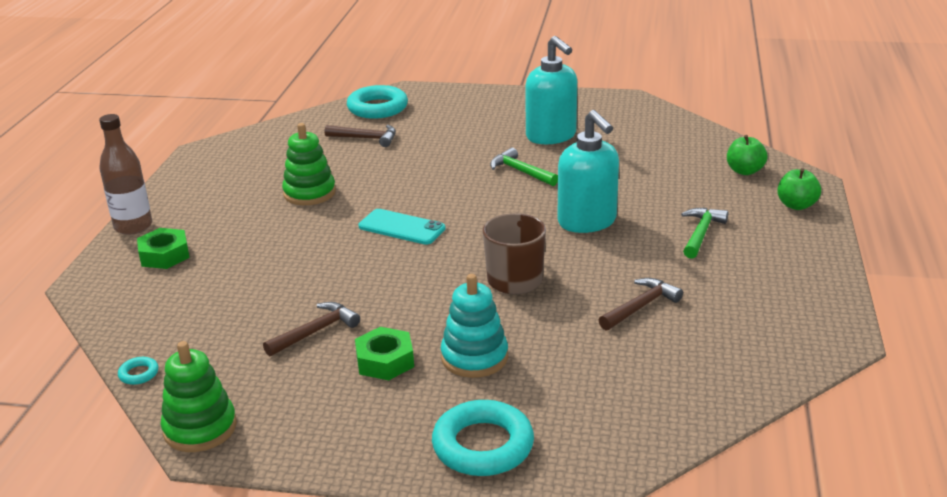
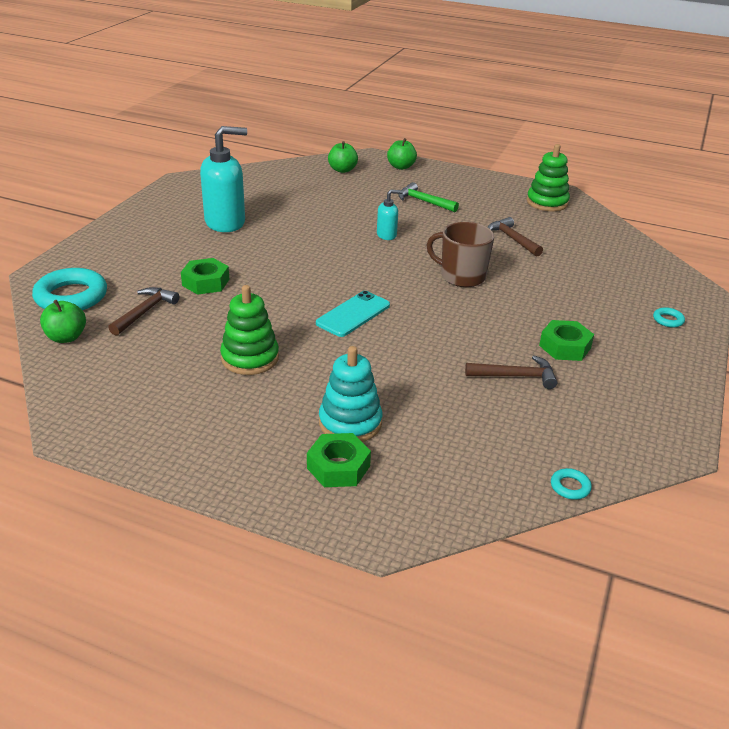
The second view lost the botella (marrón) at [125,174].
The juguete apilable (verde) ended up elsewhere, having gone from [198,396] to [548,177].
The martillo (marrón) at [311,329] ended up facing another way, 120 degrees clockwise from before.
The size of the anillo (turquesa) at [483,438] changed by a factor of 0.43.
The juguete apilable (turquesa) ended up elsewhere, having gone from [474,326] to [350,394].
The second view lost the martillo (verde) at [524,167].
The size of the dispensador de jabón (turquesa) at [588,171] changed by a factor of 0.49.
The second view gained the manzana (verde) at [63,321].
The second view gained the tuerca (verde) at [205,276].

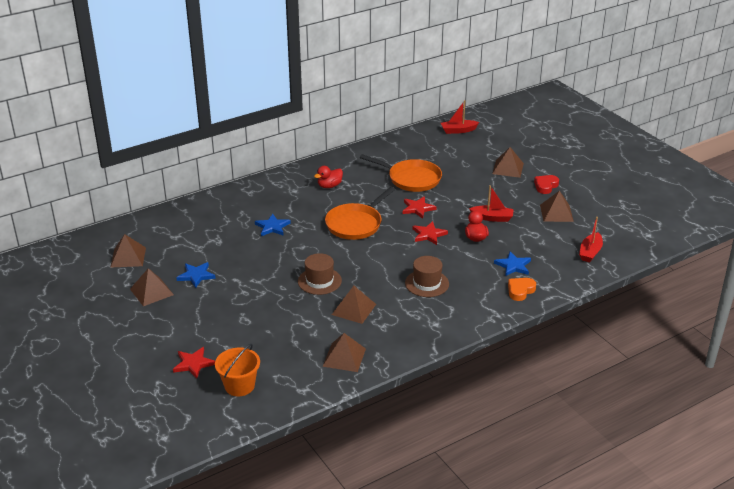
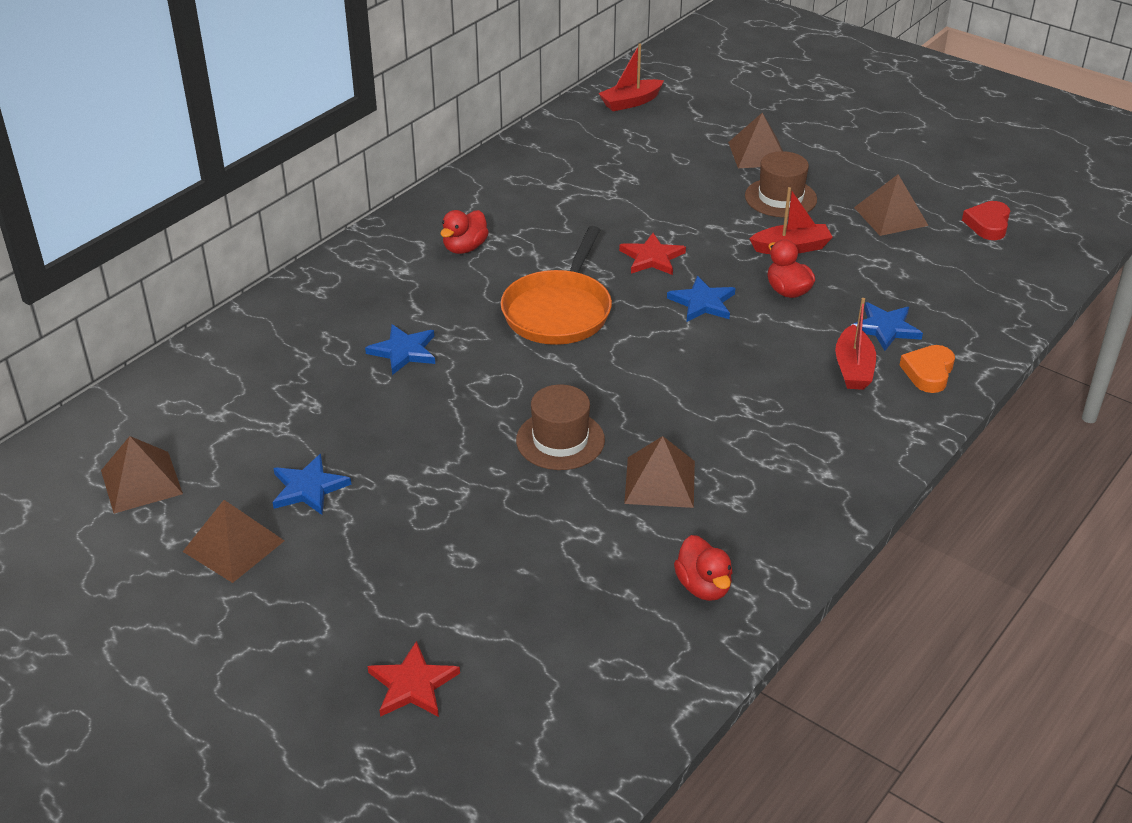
The second view lost the balde (naranja) at [237,370].
Where the pirámide (marrón) stood at [344,352], the pato (rojo) came to stand at [703,568].
The second view lost the sartén (naranja) at [401,173].
The sombrero (marrón) ended up elsewhere, having gone from [427,276] to [781,184].
What was the estrella (rojo) at [430,233] turned into the estrella (azul) at [701,299].
The corazón (rojo) ended up elsewhere, having gone from [546,184] to [986,220].
The barco (rojo) ended up elsewhere, having gone from [591,239] to [855,344].

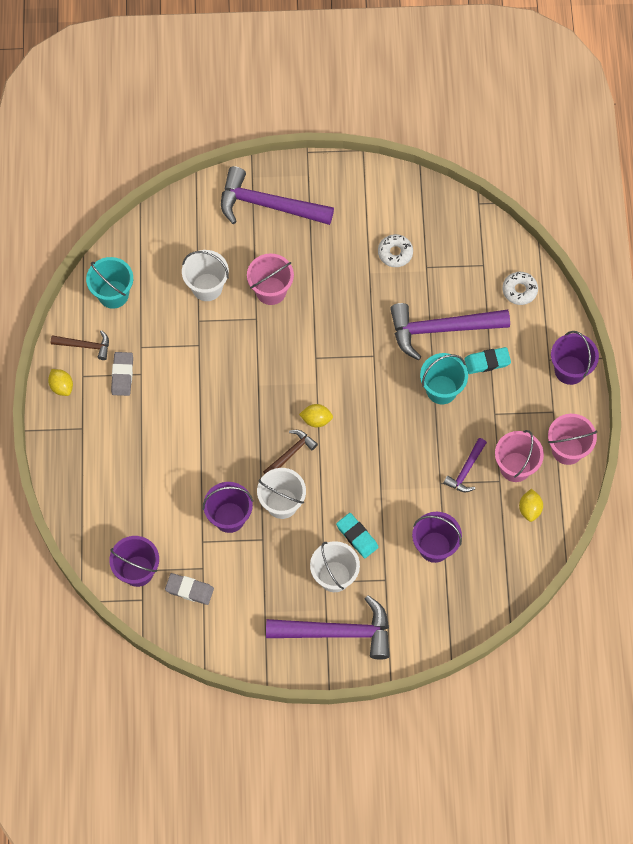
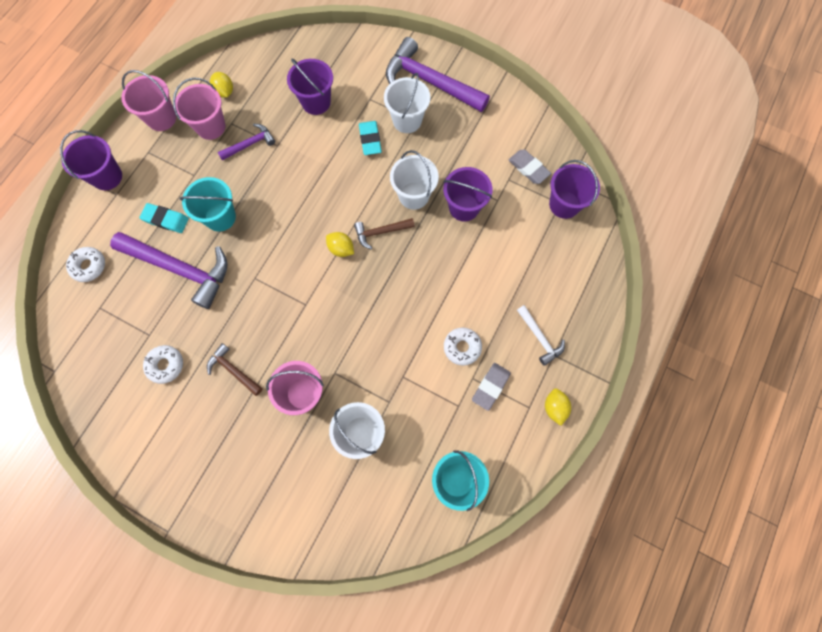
The martillo (marrón) ended up elsewhere, having gone from [80,345] to [235,369].
The second view lost the martillo (morado) at [277,195].
The limón (amarillo) at [531,505] ended up facing another way, 60 degrees counterclockwise from before.
The second view gained the rosquilla (blanco) at [463,347].
The second view gained the martillo (blanco) at [541,335].

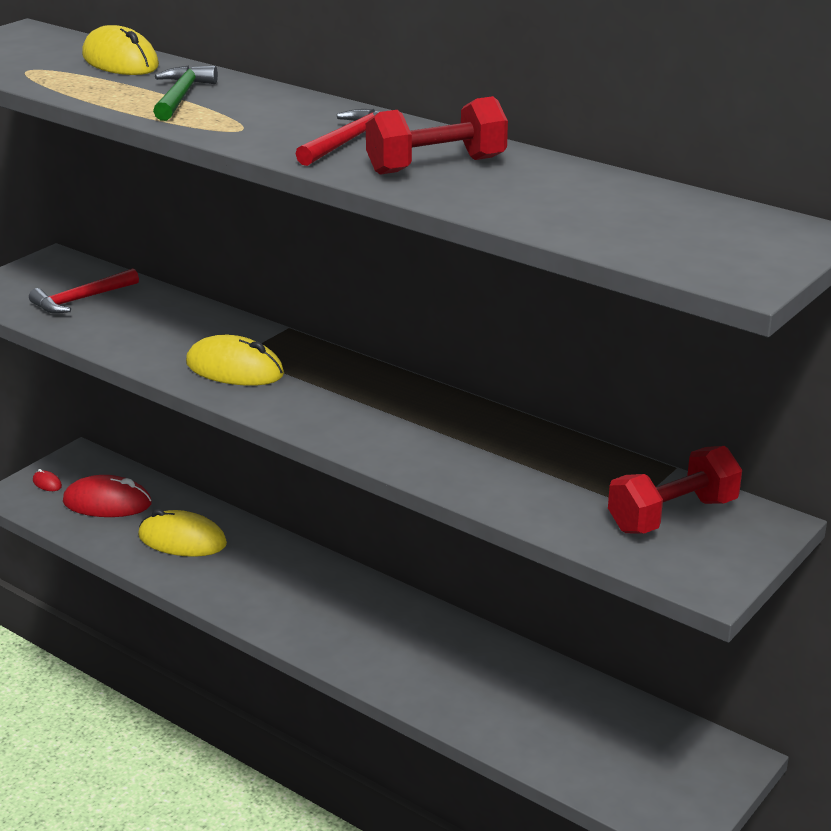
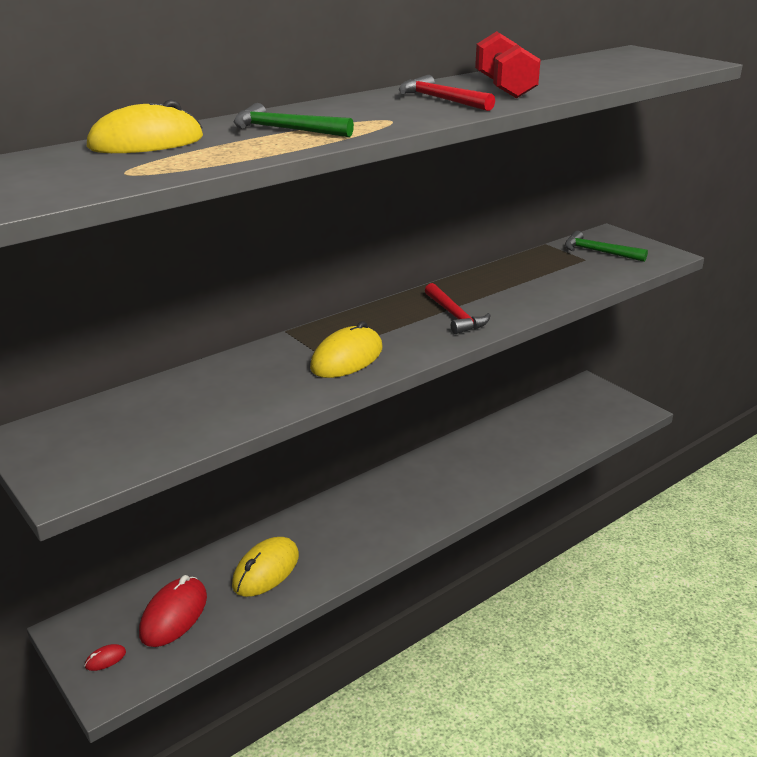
The martillo (rojo) ended up elsewhere, having gone from [84,291] to [458,308].
Where the mancuerna (rojo) stood at [675,490], the martillo (verde) came to stand at [606,246].

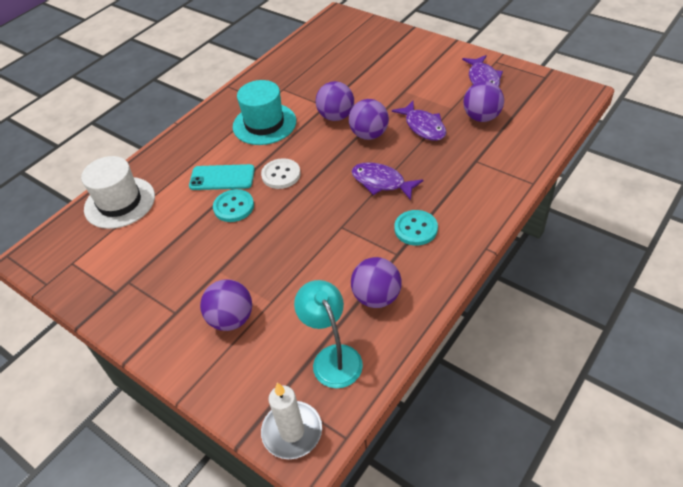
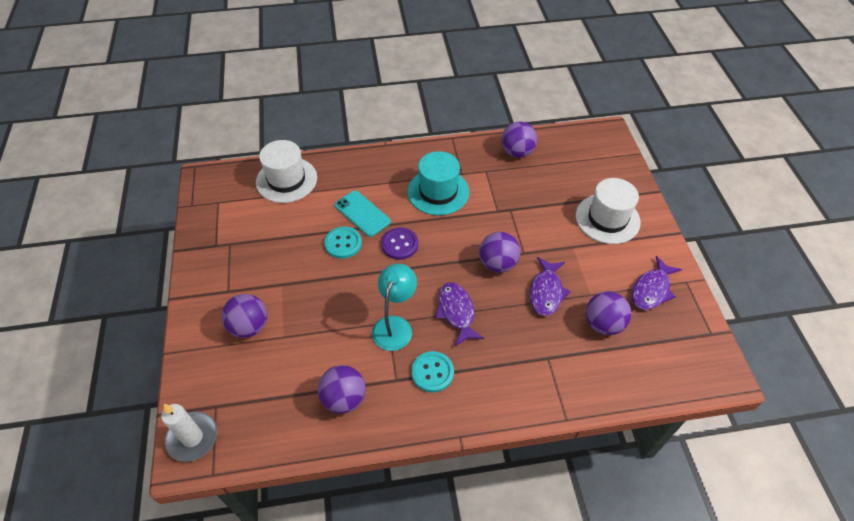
What was the botón (blanco) at [281,173] turned into the botón (morado) at [399,243].
The lámpara (turquesa) ended up elsewhere, having gone from [328,334] to [394,307].
The pelota (morado) ended up elsewhere, having gone from [335,101] to [519,139].
The second view gained the sombrero (blanco) at [608,211].

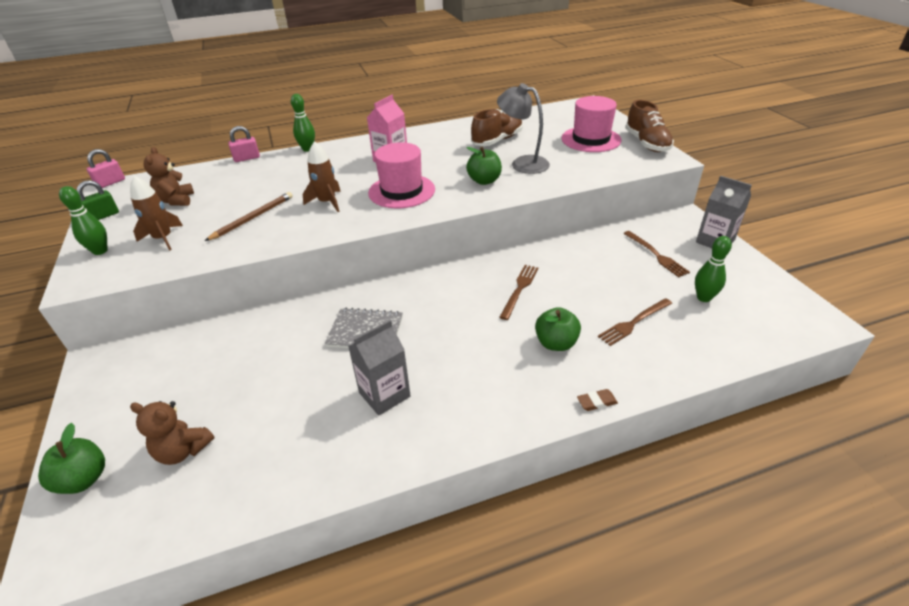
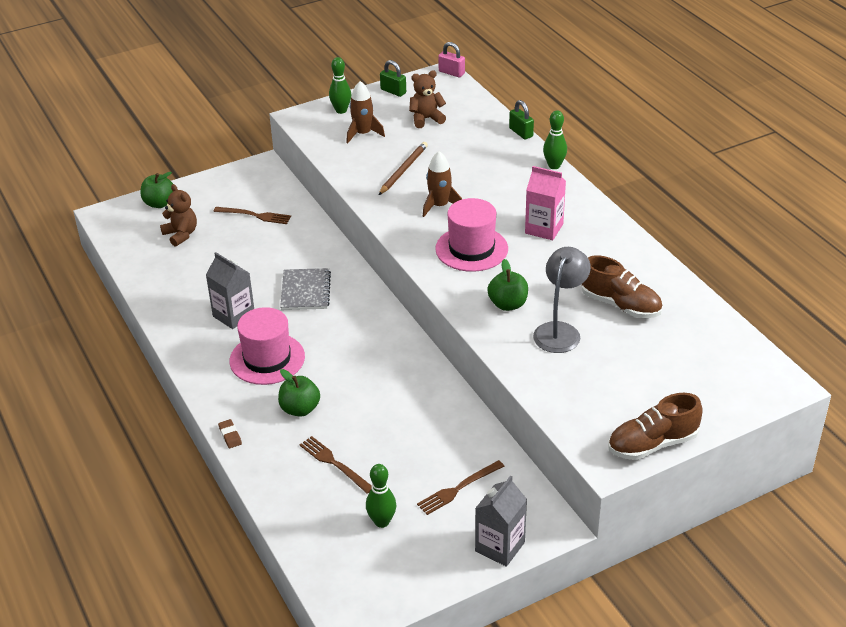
The osito (marrón) at [172,433] ended up facing another way, 135 degrees clockwise from before.
The lápiz (marrón) at [249,216] ended up facing another way, 90 degrees counterclockwise from before.
What was the candado (rosa) at [244,144] turned into the candado (verde) at [521,119].
The tenedor (marrón) ended up elsewhere, having gone from [519,292] to [252,215].
The sombrero (rosa) ended up elsewhere, having gone from [591,124] to [267,346].

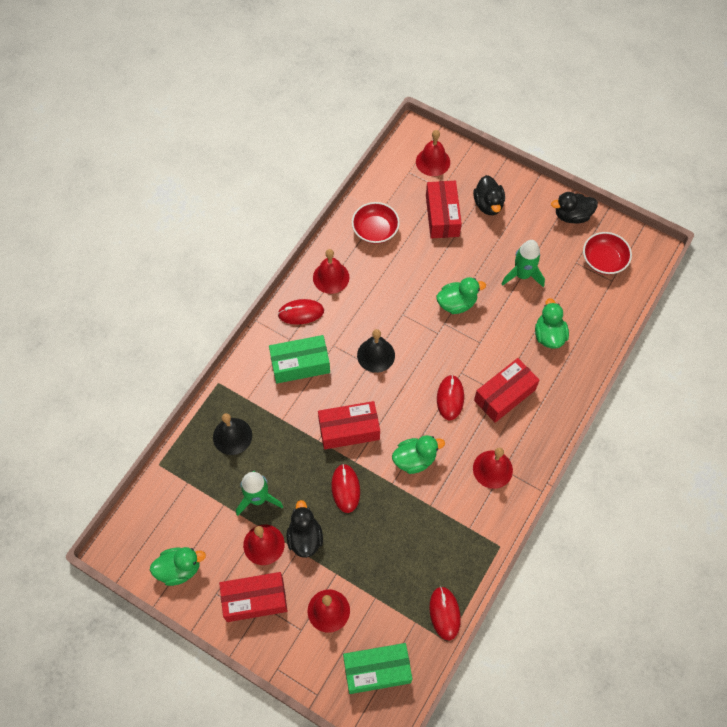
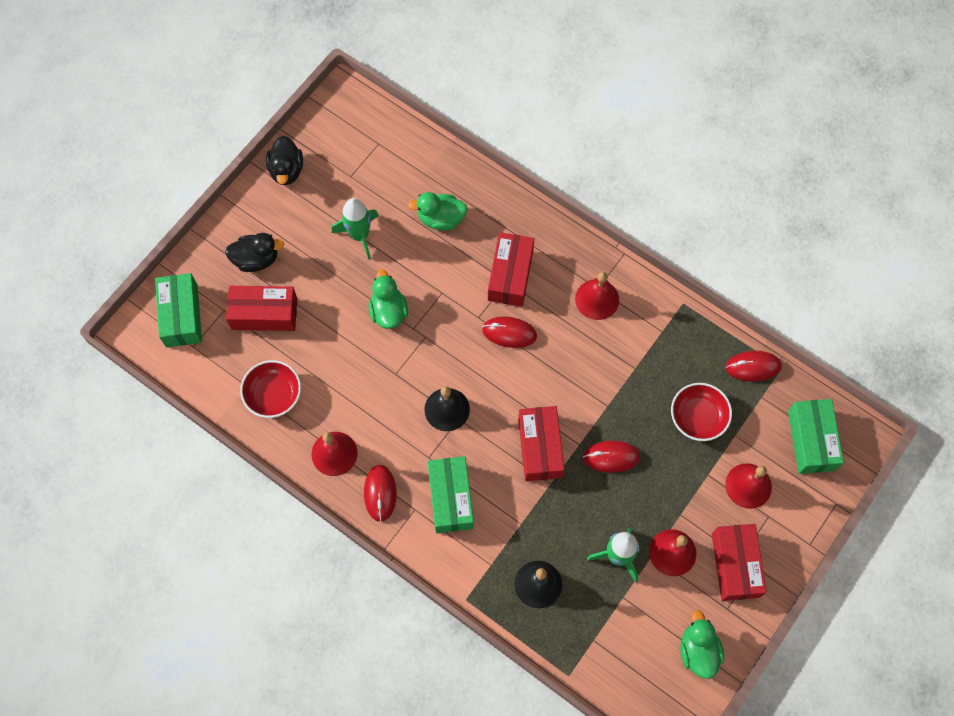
The second view lost the pato (negro) at [305,529].
The second view lost the pato (verde) at [418,454].
Where the campana (rojo) stood at [433,153], the caja (verde) came to stand at [178,310].
The caja (rojo) at [507,390] ended up facing another way, 45 degrees clockwise from before.
The cuenco (rojo) ended up elsewhere, having gone from [607,253] to [701,412].

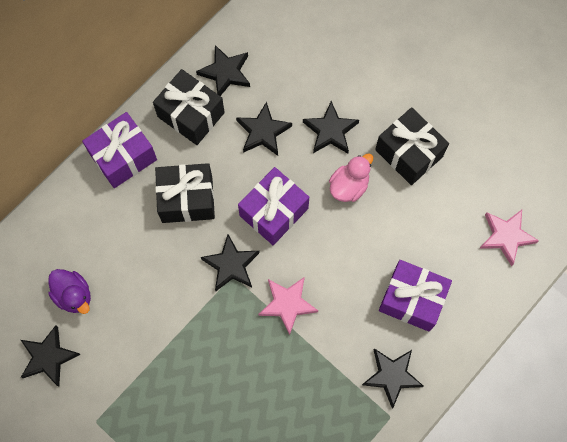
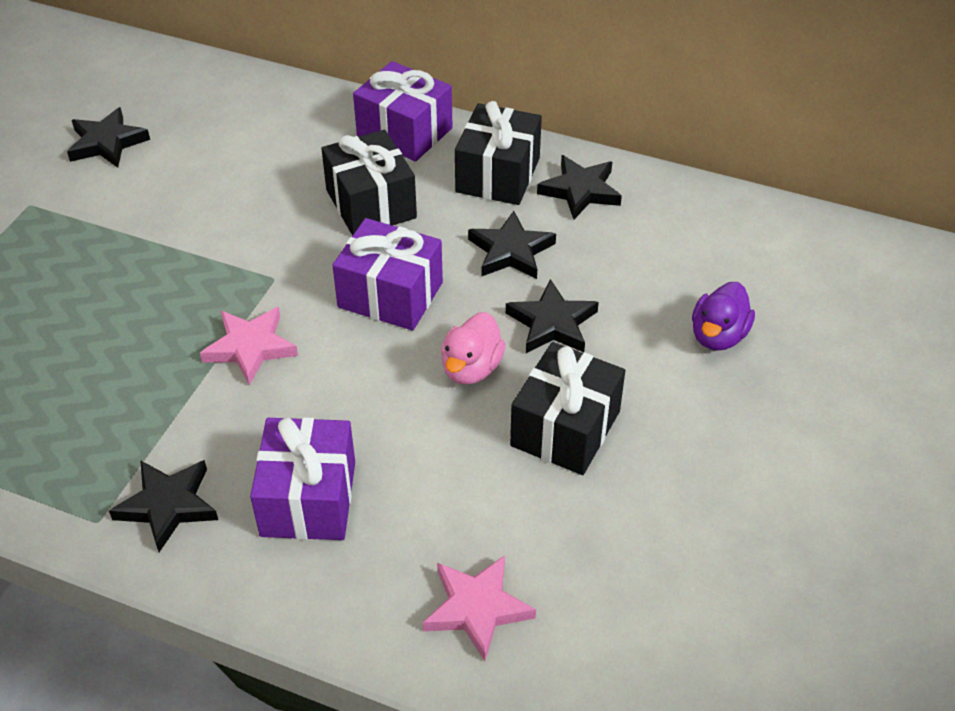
The pato (morado) ended up elsewhere, having gone from [69,291] to [723,316].
The second view lost the estrella (negro) at [230,262].
The pato (rosa) at [351,177] ended up facing another way, 90 degrees clockwise from before.

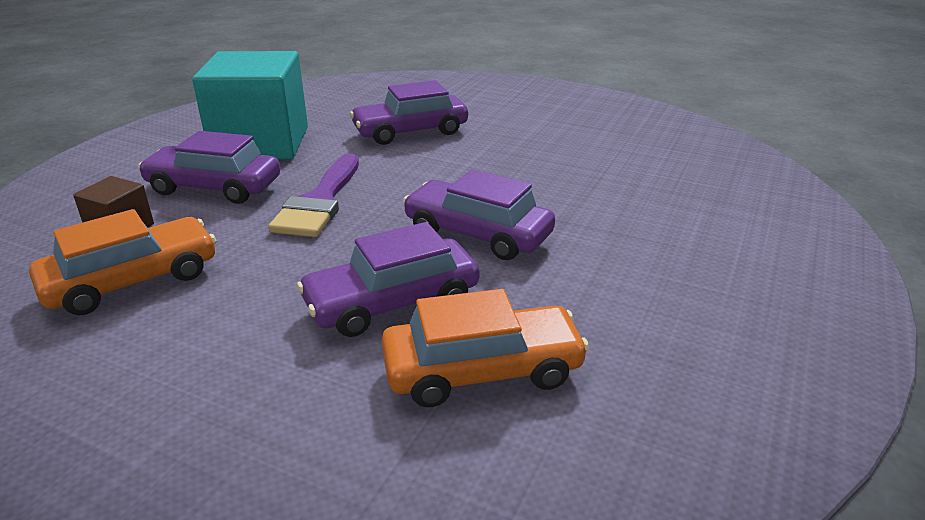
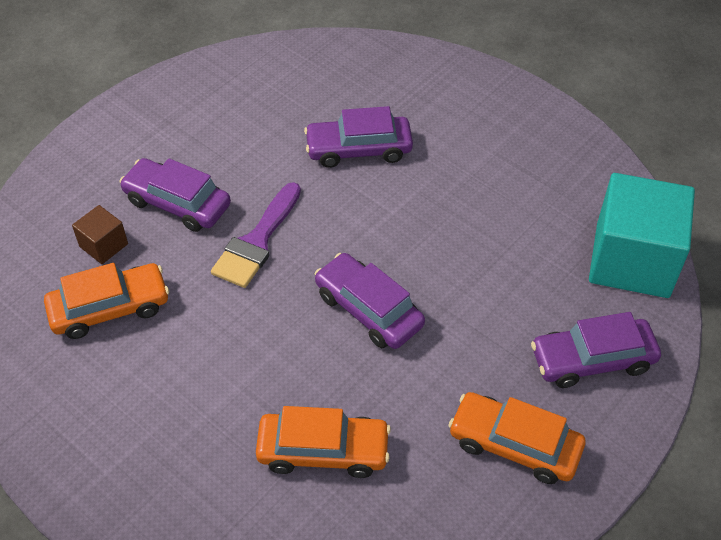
The cubo (turquesa) ended up elsewhere, having gone from [250,105] to [642,235].
The coche (morado) ended up elsewhere, having gone from [388,279] to [596,350].
The second view gained the coche (naranja) at [517,438].

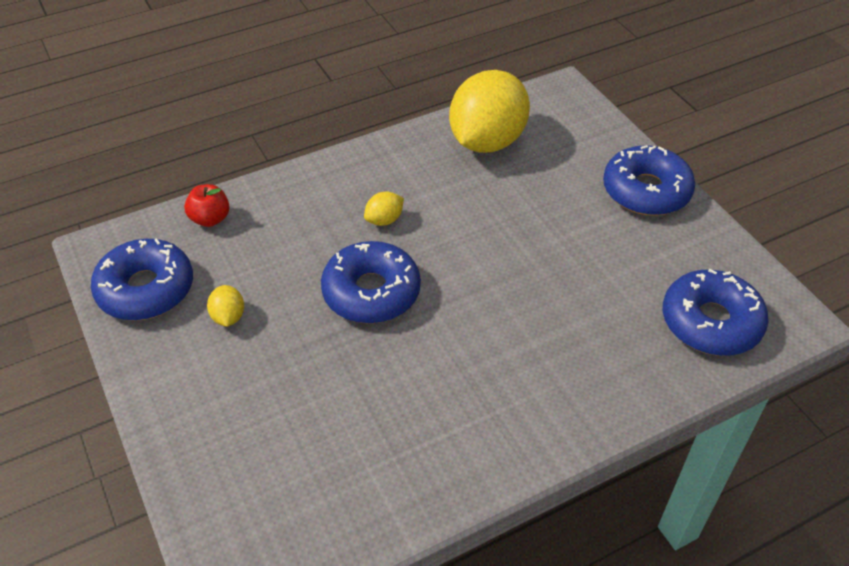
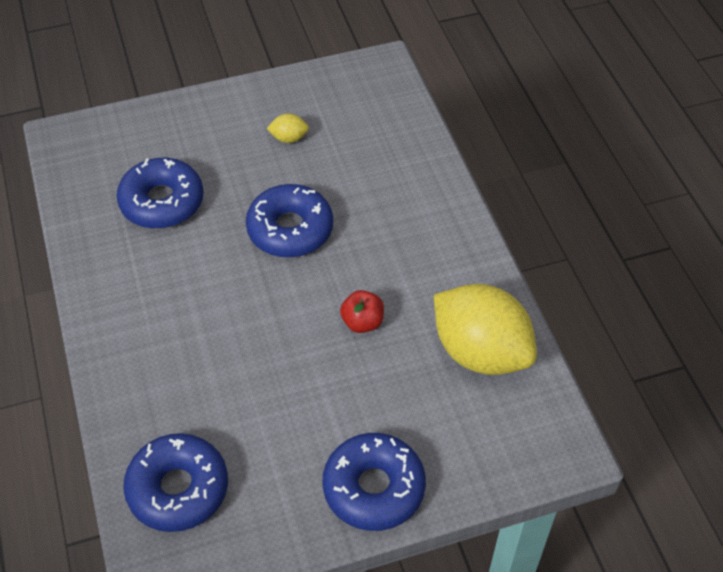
The rosquilla (azul) ended up elsewhere, having gone from [142,279] to [160,193].
The manzana (rojo) ended up elsewhere, having gone from [206,205] to [362,311].
The second view lost the limón (amarillo) at [384,209].

